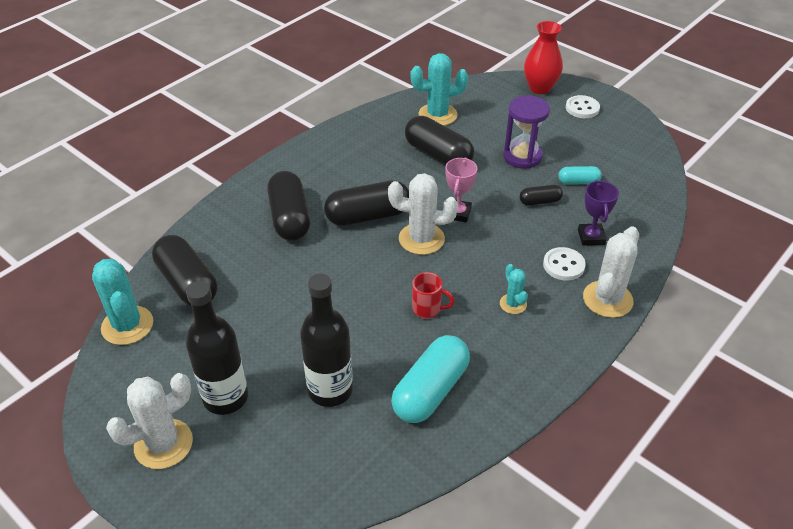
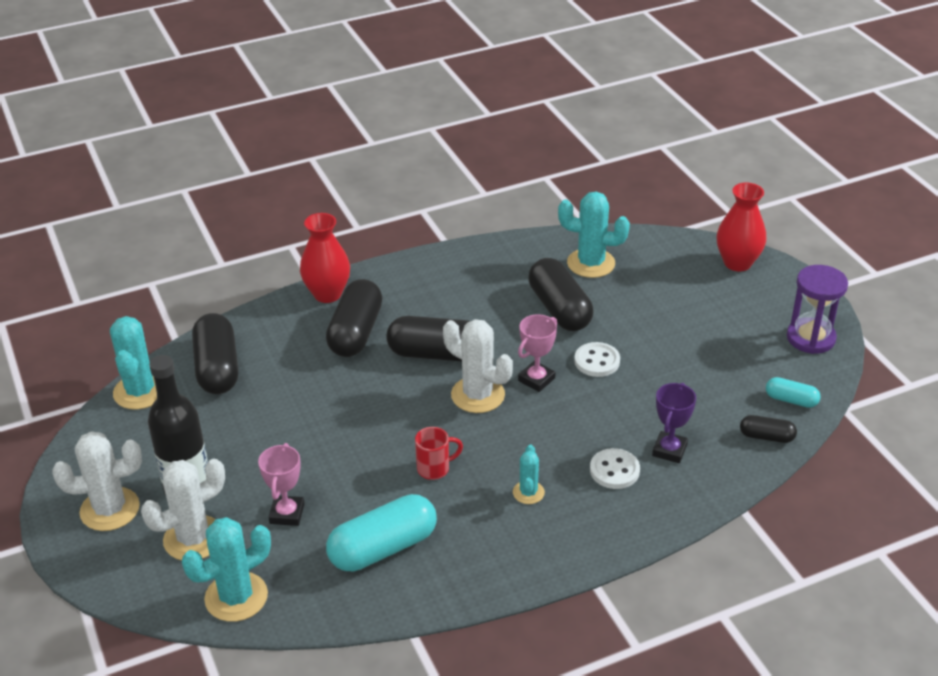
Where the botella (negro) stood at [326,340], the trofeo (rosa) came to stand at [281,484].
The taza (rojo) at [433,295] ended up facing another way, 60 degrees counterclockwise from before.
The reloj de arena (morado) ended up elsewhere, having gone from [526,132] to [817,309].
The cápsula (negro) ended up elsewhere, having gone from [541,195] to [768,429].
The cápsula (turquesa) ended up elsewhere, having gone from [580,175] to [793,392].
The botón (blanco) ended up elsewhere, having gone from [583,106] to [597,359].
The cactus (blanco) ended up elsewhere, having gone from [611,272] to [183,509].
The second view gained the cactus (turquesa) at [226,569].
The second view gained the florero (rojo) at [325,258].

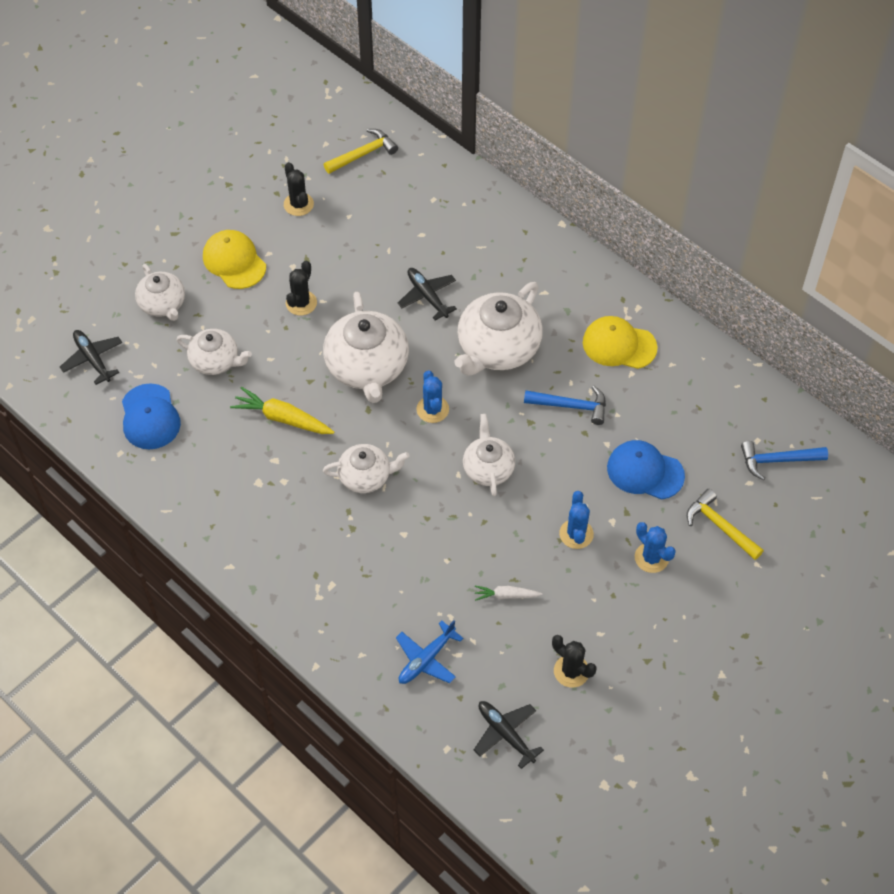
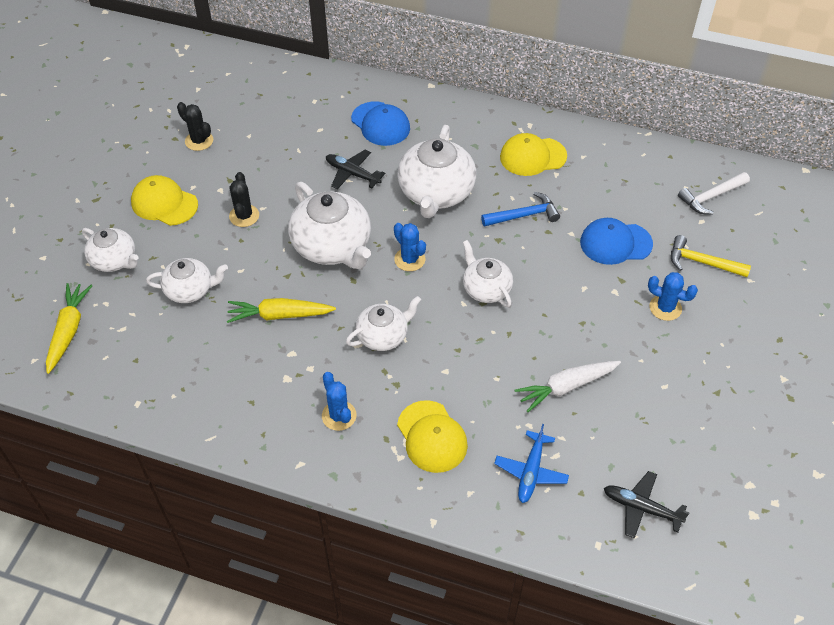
Where the avión (negro) stood at [91,357], the zanahoria (amarillo) came to stand at [69,328].
The gorra (azul) ended up elsewhere, having gone from [151,416] to [380,123].
The second view lost the martillo (amarillo) at [361,151].
The size of the zanahoria (blanco) at [509,593] changed by a factor of 1.71.
The second view lost the cactus (negro) at [574,661].
The cactus (azul) ended up elsewhere, having gone from [576,520] to [339,401].
What was the martillo (azul) at [784,460] turned into the martillo (blanco) at [714,193].
The second view gained the gorra (amarillo) at [432,436].

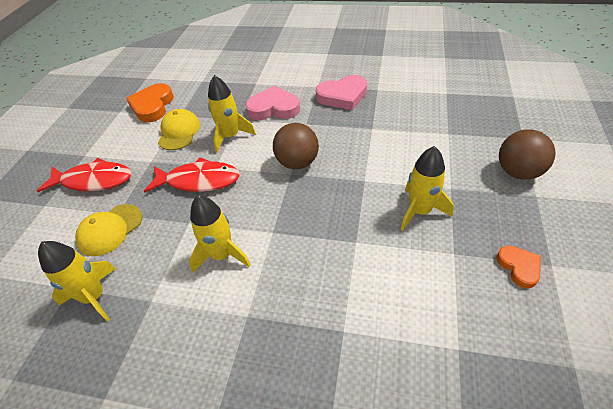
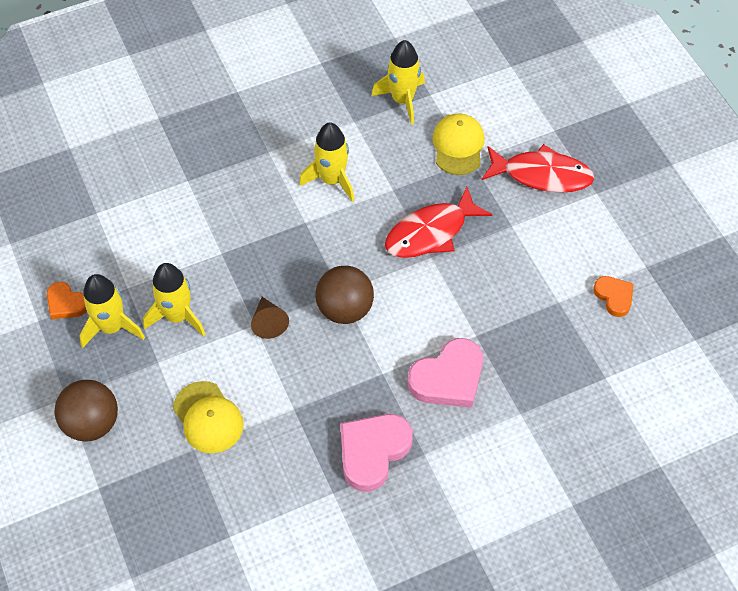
The pez (rojo) at [84,175] ended up facing another way, 135 degrees counterclockwise from before.
The size of the corazón (naranja) at [150,103] changed by a factor of 0.57.
The gorra (amarillo) ended up elsewhere, having gone from [179,129] to [208,417].
The cohete (amarillo) ended up elsewhere, having gone from [232,114] to [112,311].
The second view gained the cono (marrón) at [270,318].

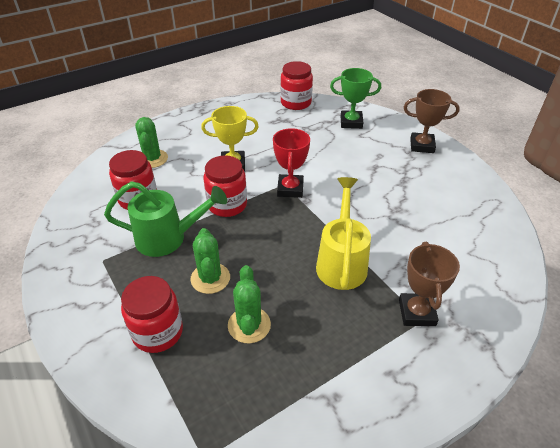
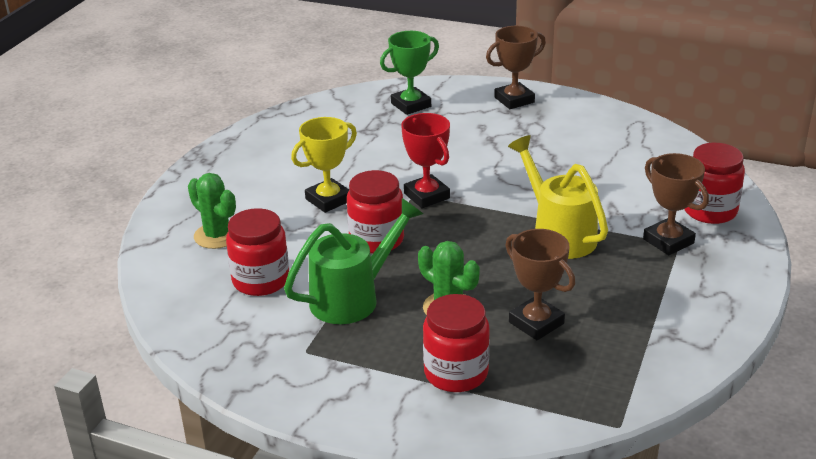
Where the cactus (verde) stood at [249,304], the trofeo (marrón) came to stand at [540,284].
The tarro (rojo) ended up elsewhere, having gone from [296,85] to [714,183].

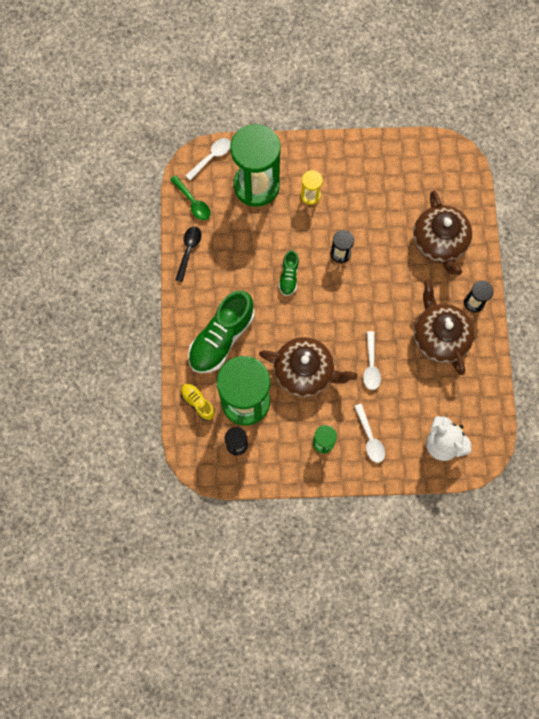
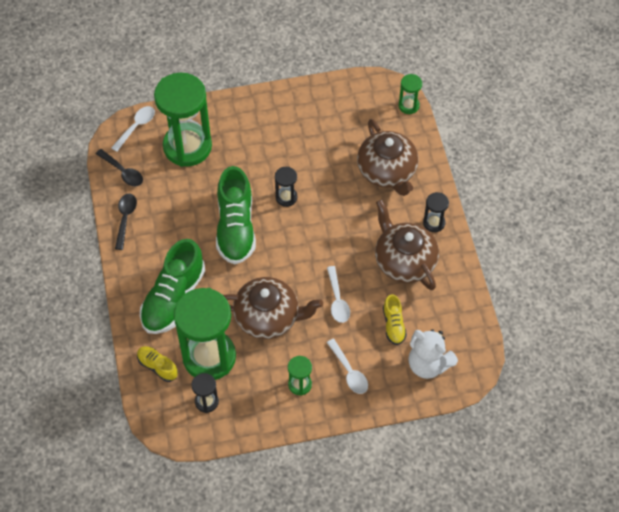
What was the cuchara (verde) at [190,197] turned into the cuchara (negro) at [119,167].
The size of the zapato (verde) at [289,273] changed by a factor of 2.02.
The second view lost the reloj de arena (amarillo) at [312,187].
The second view gained the zapato (amarillo) at [395,319].
The second view gained the reloj de arena (verde) at [410,94].

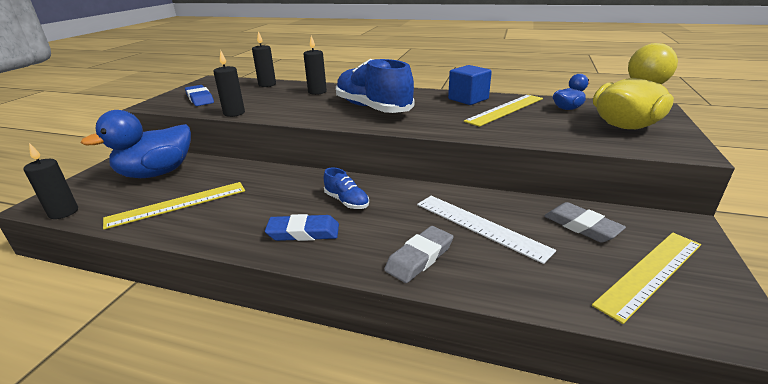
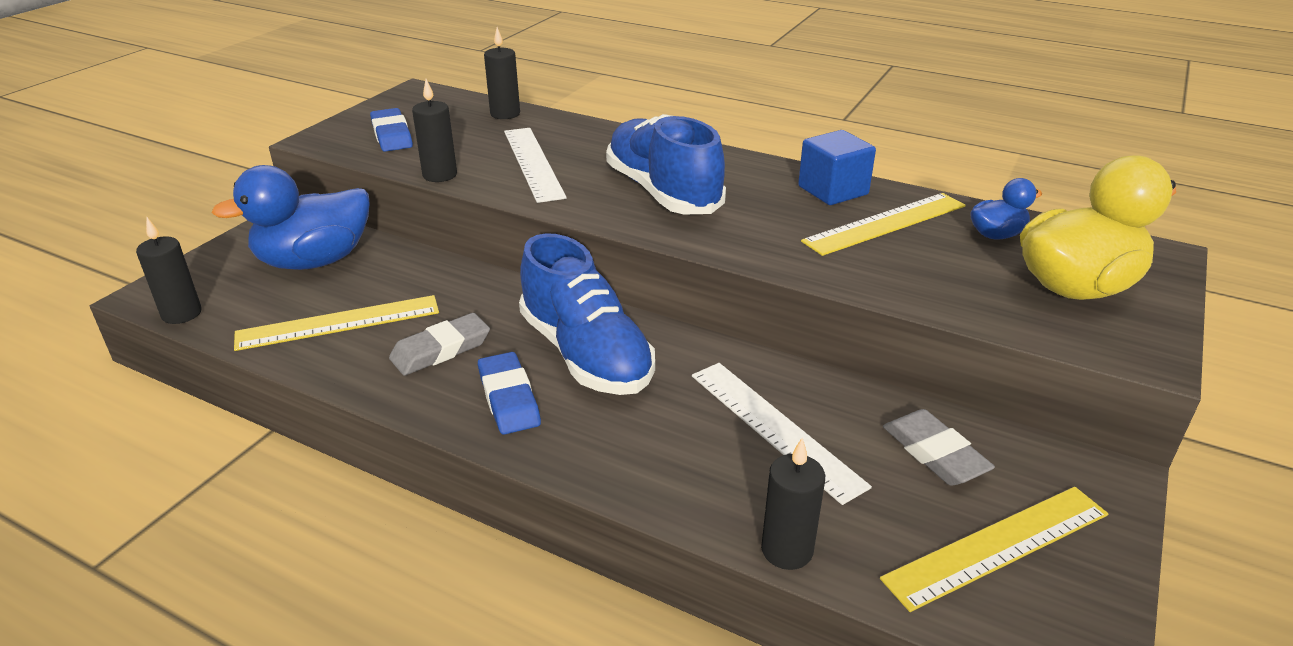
The goma de borrar (azul) at [302,227] ended up facing another way, 60 degrees clockwise from before.
The vela (negro) ended up elsewhere, having gone from [315,65] to [793,504].
The size of the zapato (azul) at [346,188] changed by a factor of 2.13.
The goma de borrar (gris) ended up elsewhere, having gone from [418,254] to [439,344].
The second view gained the regla (blanco) at [535,165].

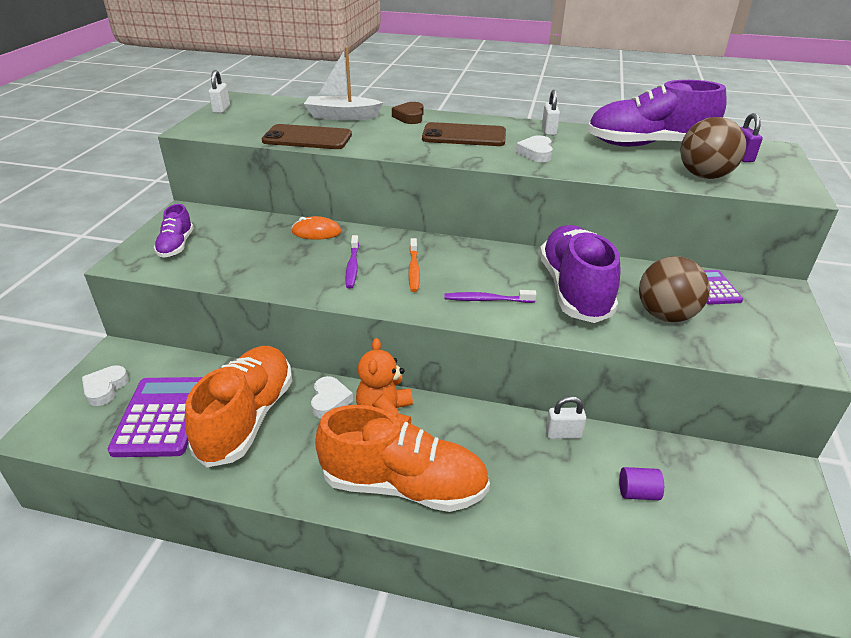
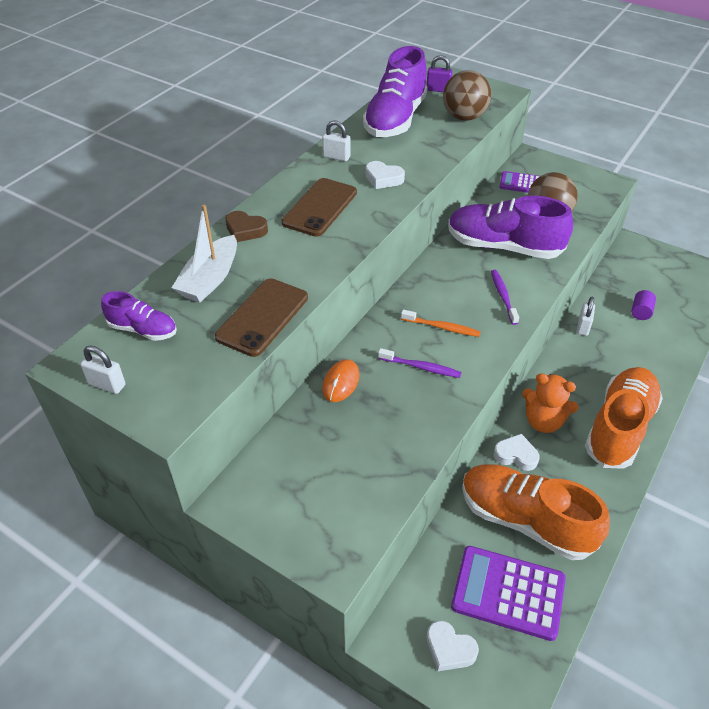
The zapato (morado) ended up elsewhere, having gone from [174,231] to [139,316].
The cepillo de dientes (morado) at [490,296] ended up facing another way, 150 degrees clockwise from before.

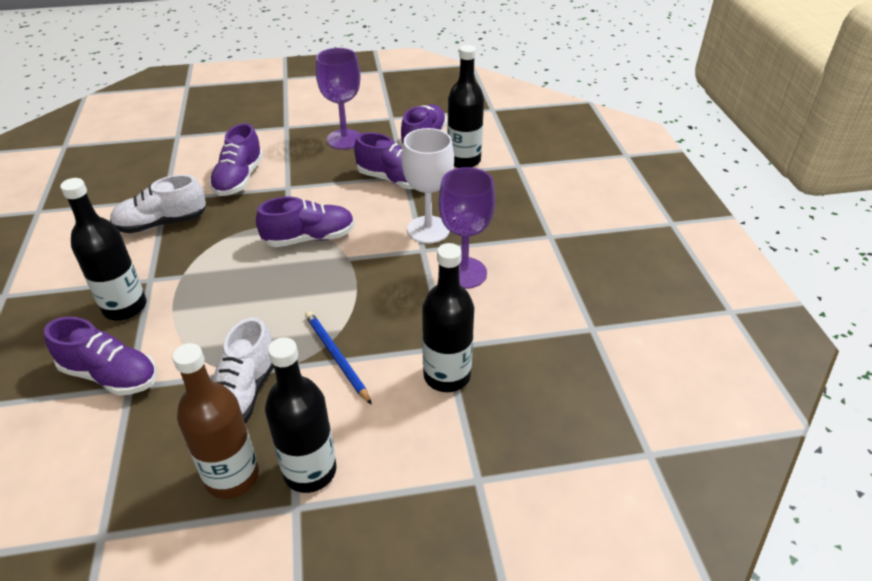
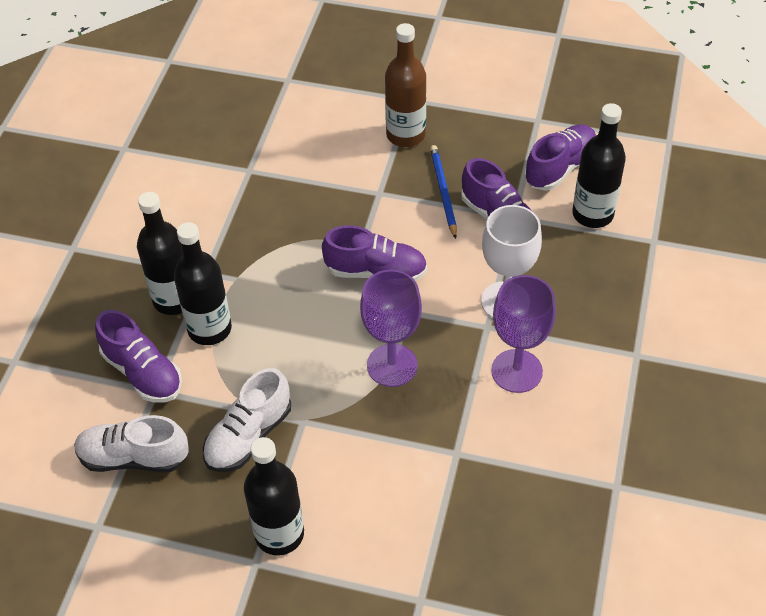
The zapato (blanco) ended up elsewhere, having gone from [158,203] to [131,443].
The botella (marrón) ended up elsewhere, having gone from [215,421] to [405,85].
The second view lost the zapato (morado) at [236,159].
The lápiz (azul) ended up elsewhere, having gone from [338,358] to [443,192].
The copa (morado) ended up elsewhere, having gone from [338,99] to [391,328].
The botella (negro) ended up elsewhere, having gone from [448,317] to [203,283].

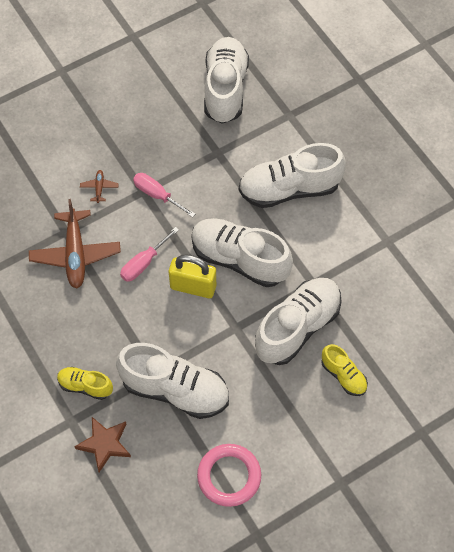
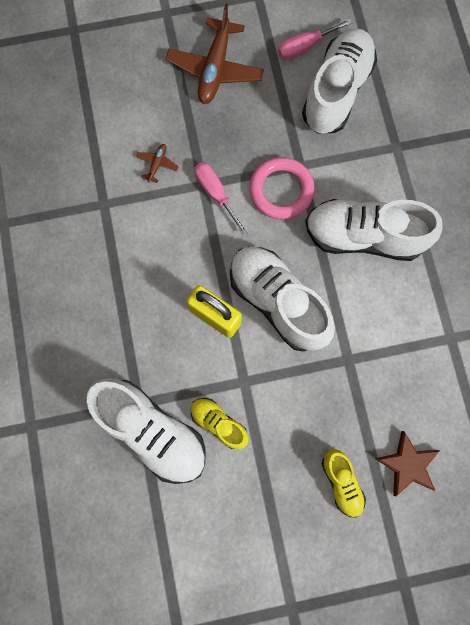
The avión (marrón) ended up elsewhere, having gone from [75,244] to [215,53].
The zapato (amarillo) ended up elsewhere, having gone from [85,383] to [220,423].
The estrella (marrón) ended up elsewhere, having gone from [102,444] to [407,463].
The destornillador (rosa) ended up elsewhere, having gone from [149,254] to [315,39].
The anillo (rosa) ended up elsewhere, having gone from [229,475] to [282,188].
The second view lost the zapato (blanco) at [298,321].

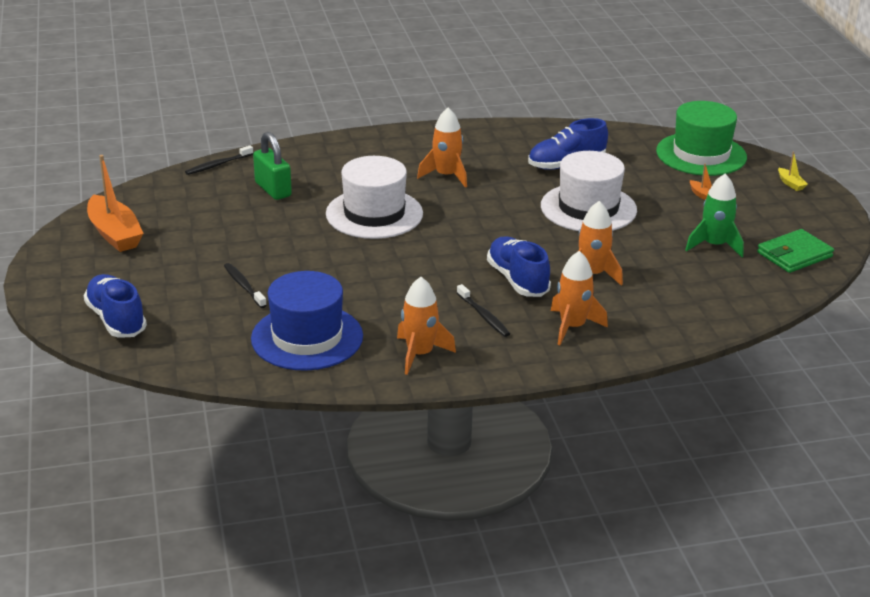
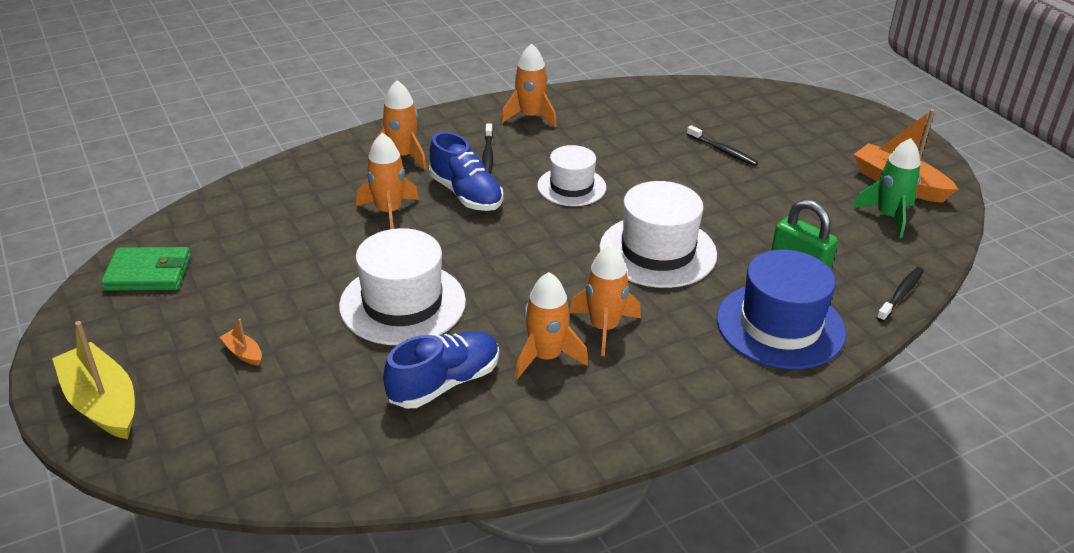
The second view lost the zapato (azul) at [115,306].
The sombrero (azul) ended up elsewhere, having gone from [307,321] to [781,309].
The cepillo de dientes (negro) at [483,310] ended up facing another way, 135 degrees counterclockwise from before.
The second view lost the sombrero (verde) at [701,138].
The cohete (verde) ended up elsewhere, having gone from [714,215] to [887,188].
The cartera (verde) at [795,251] ended up facing another way, 45 degrees clockwise from before.
The size of the barco (amarillo) at [793,171] changed by a factor of 2.27.
The second view gained the cohete (naranja) at [551,325].
The second view gained the sombrero (blanco) at [571,175].

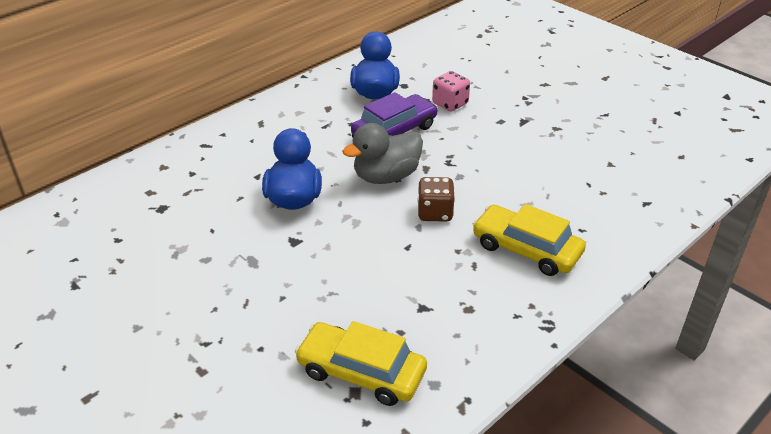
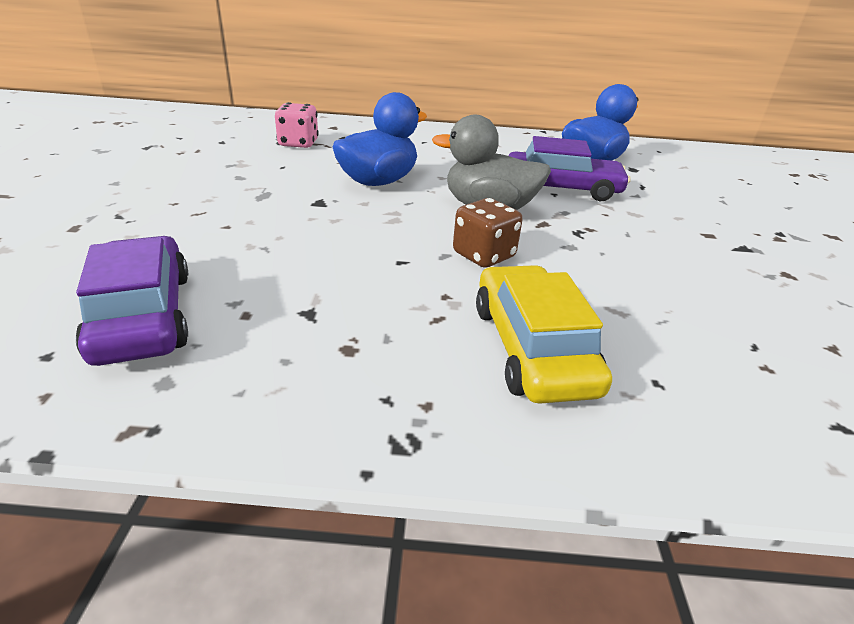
What was the coche (amarillo) at [361,363] turned into the coche (morado) at [131,301].
The dado (rosa) ended up elsewhere, having gone from [451,91] to [297,125].

